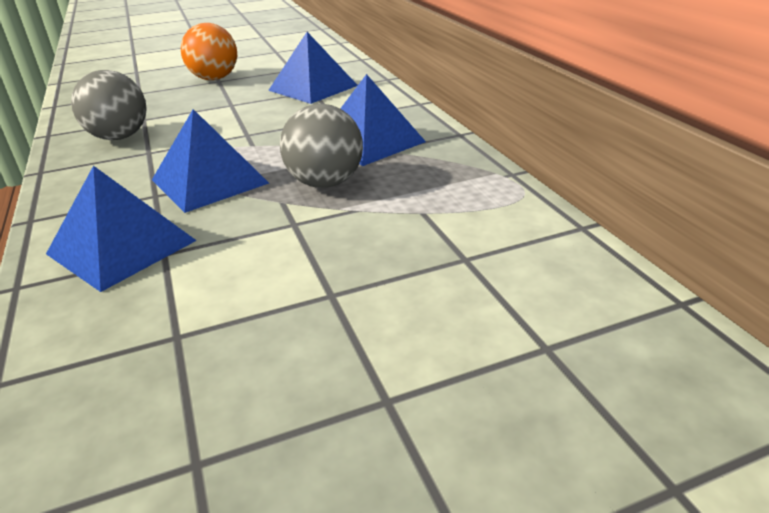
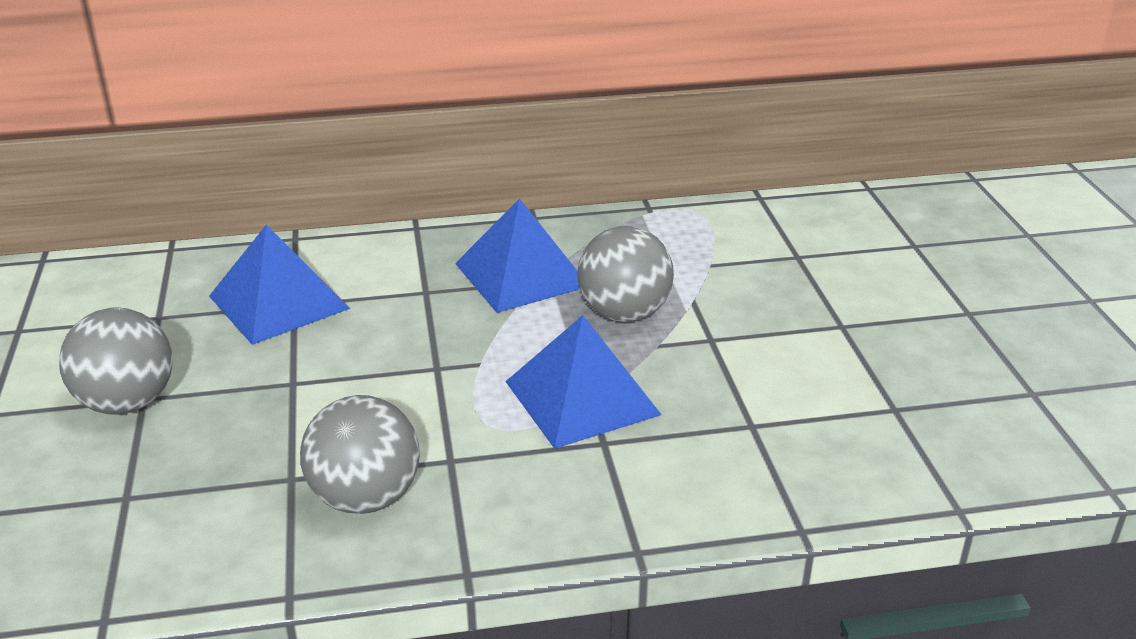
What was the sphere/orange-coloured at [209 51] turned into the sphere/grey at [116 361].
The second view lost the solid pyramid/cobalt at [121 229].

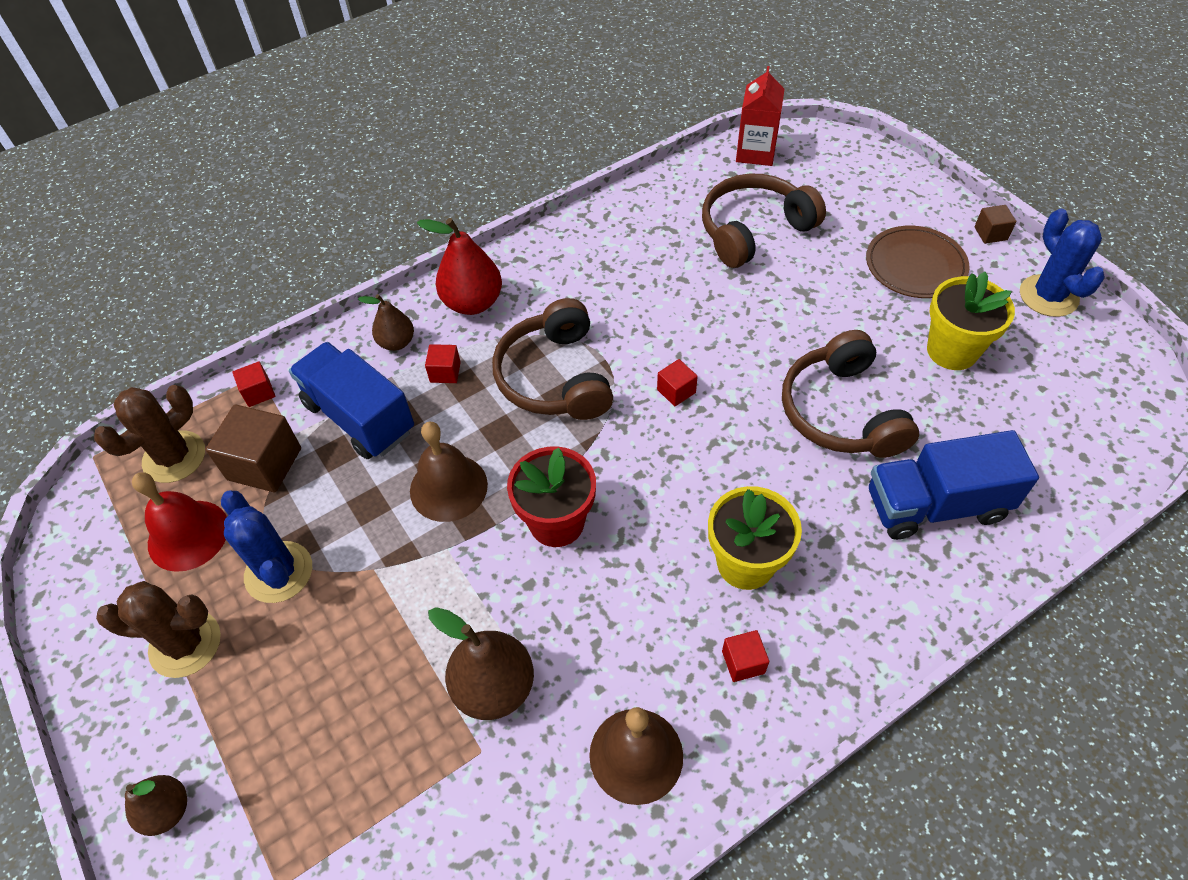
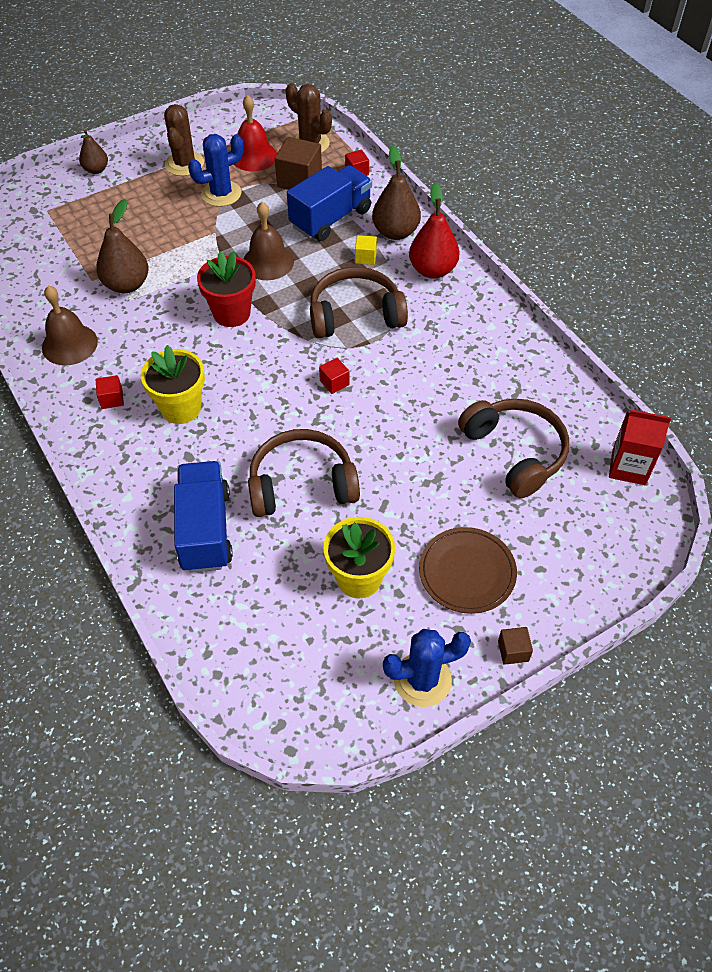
What was the solid cube/crimson at [443 363] turned into the solid cube/golden at [366 250].
The size of the pear fruit/russet at [386 322] changed by a factor of 1.63.

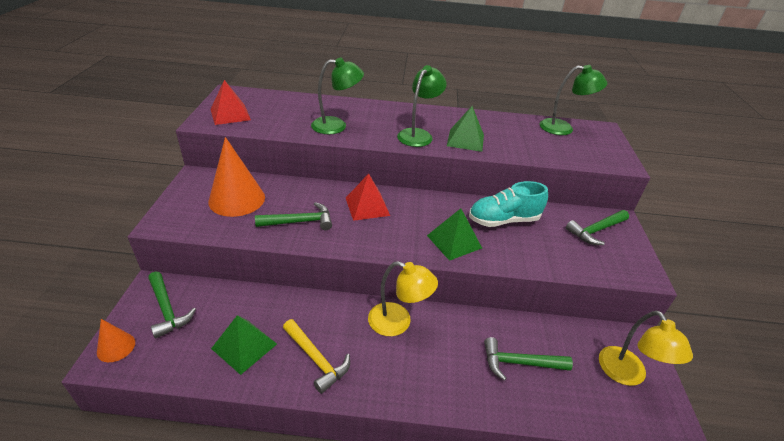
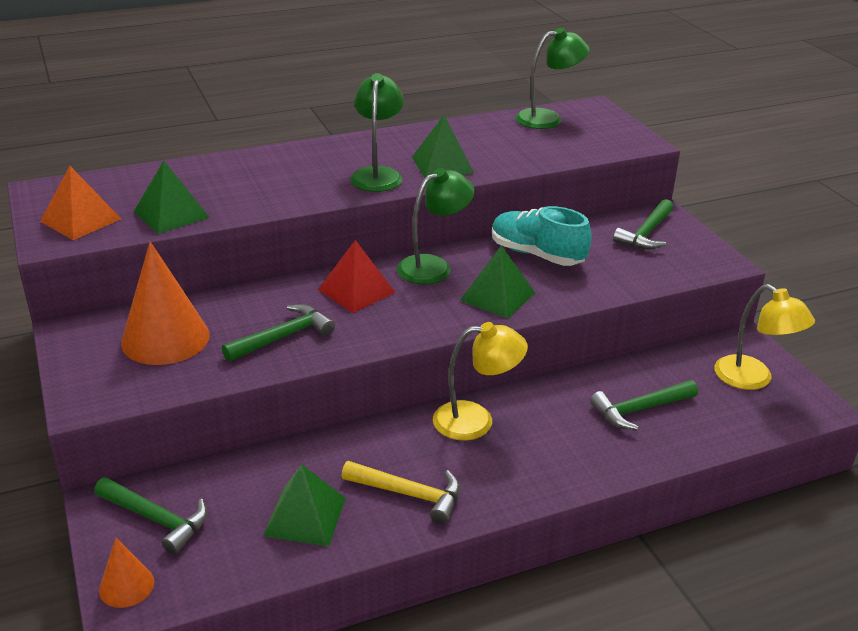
What was the solid pyramid/crimson at [230 102] turned into the solid pyramid/orange-coloured at [80 203].
The second view gained the solid pyramid/green at [172 197].
The reading lamp/green ended up elsewhere, having gone from [337 96] to [436 226].
The shoe/teal at [508 204] ended up facing another way, 75 degrees clockwise from before.

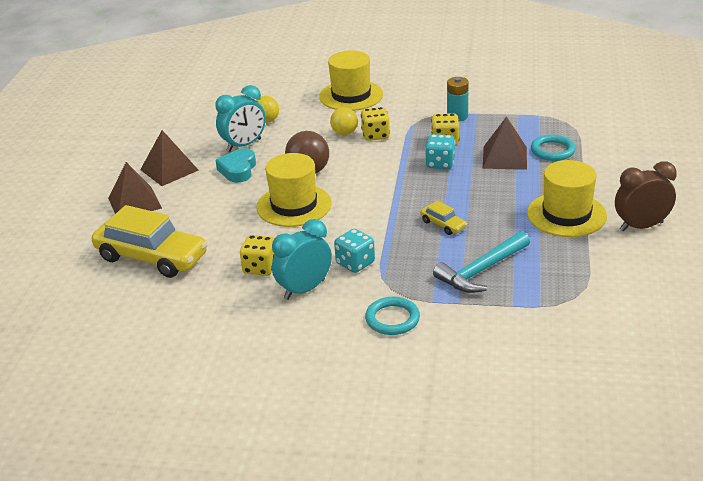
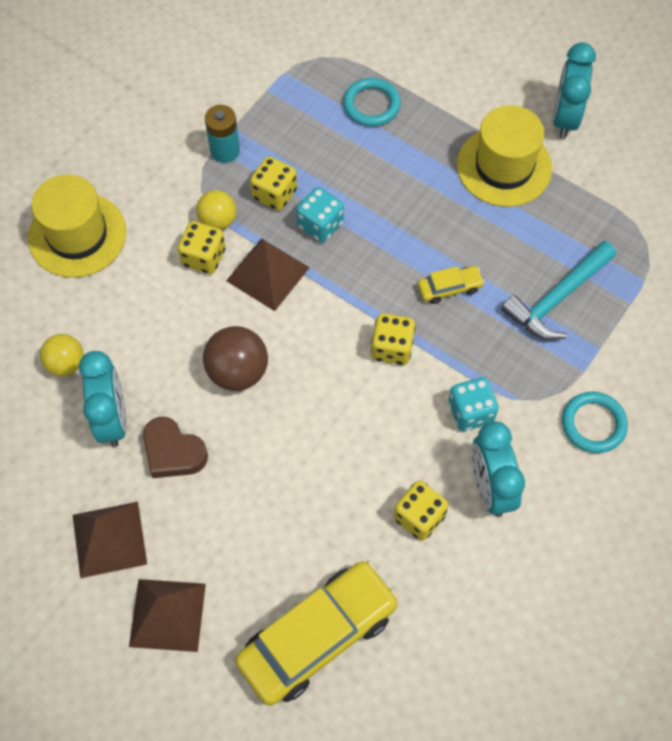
What was the love heart/teal at [235 165] turned into the love heart/russet at [175 447].
The sphere/golden ended up elsewhere, having gone from [344 121] to [216 210].
The solid pyramid/russet ended up elsewhere, having gone from [505 143] to [268 274].
The second view gained the game die/golden at [393 339].
The hammer/teal at [481 262] ended up facing another way, 60 degrees clockwise from before.
What was the clock/russet at [646 196] turned into the clock/teal at [574 91].
The second view lost the top hat/golden at [294 190].

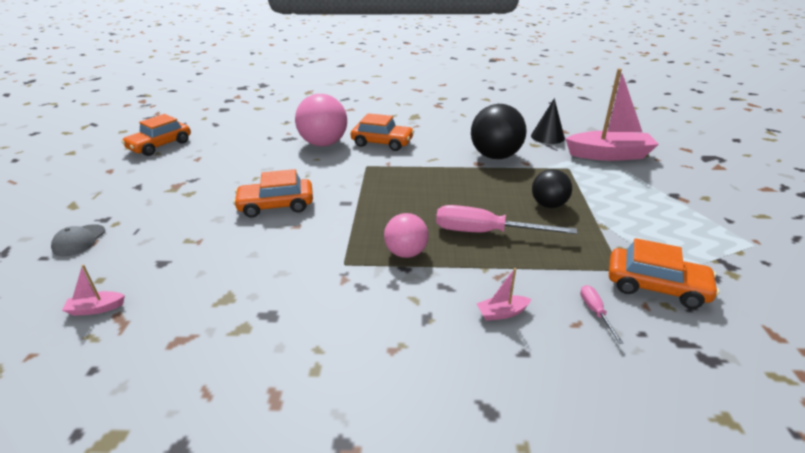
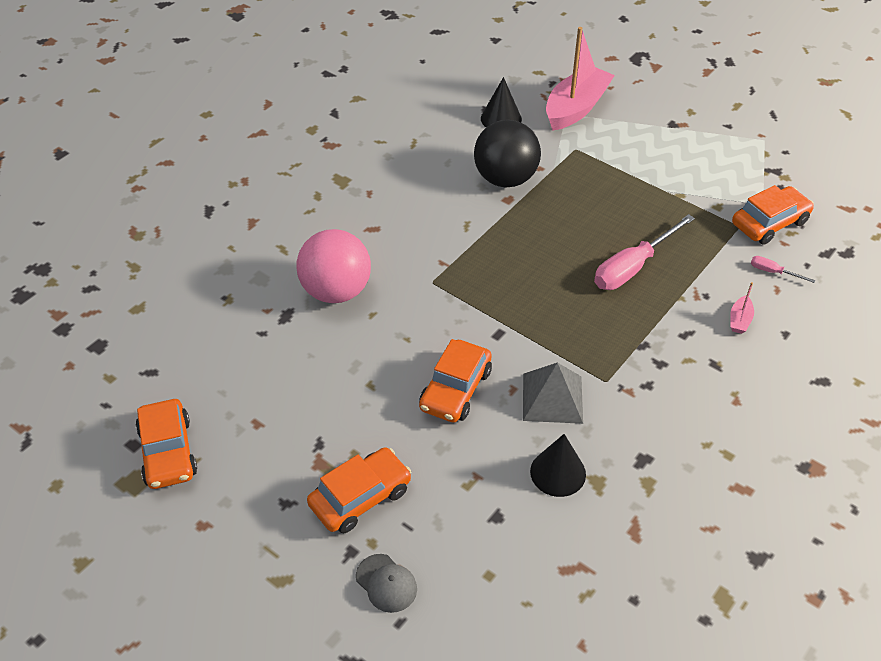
The automobile/orange-coloured ended up elsewhere, having gone from [382 132] to [359 490].
The second view gained the solid pyramid/grey at [553 393].
The second view gained the cone shape/jet-black at [558 465].
The second view lost the sailboat/rosy at [93 290].
The second view lost the sphere/rosy at [406 235].
The second view lost the sphere/jet-black at [552 188].

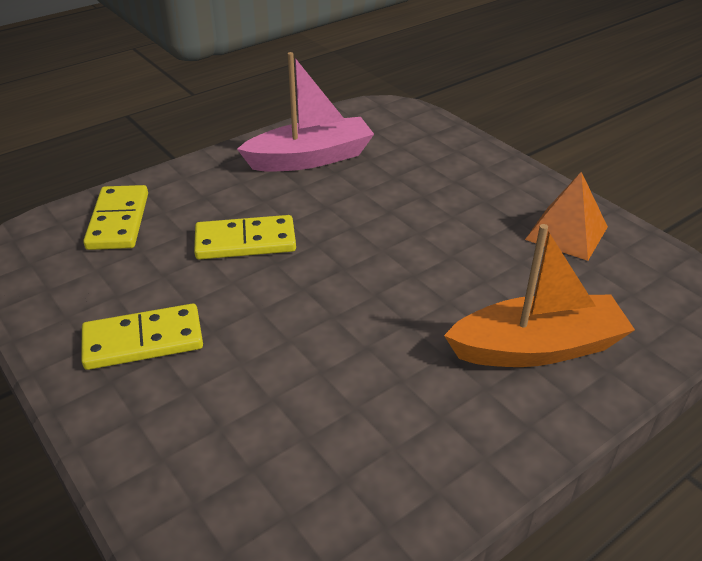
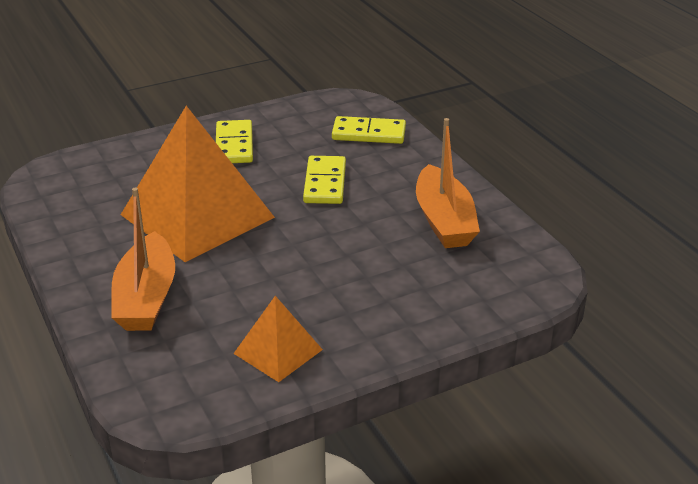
The second view gained the solid pyramid/orange-coloured at [198 184].
What was the sailboat/rosy at [305 112] turned into the sailboat/orange-coloured at [448 183].

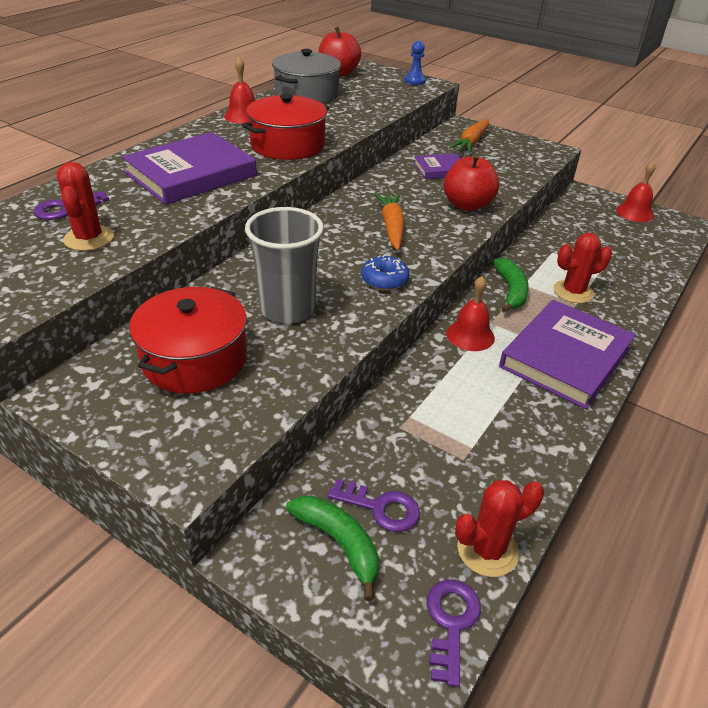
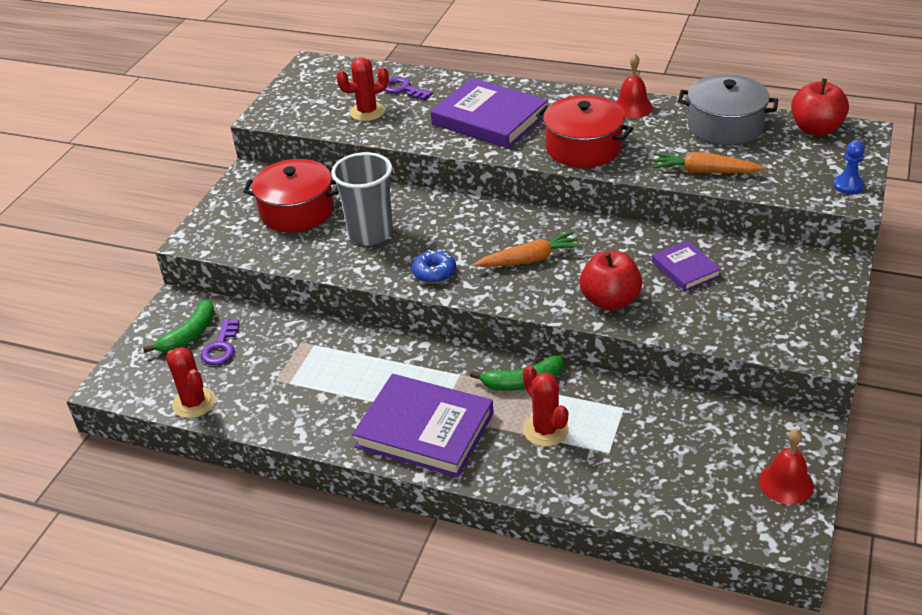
The root vegetable/orange-coloured ended up elsewhere, having gone from [469 136] to [708 162].
The second view lost the key/violet at [454 633].
The second view lost the school bell/crimson at [470 313].

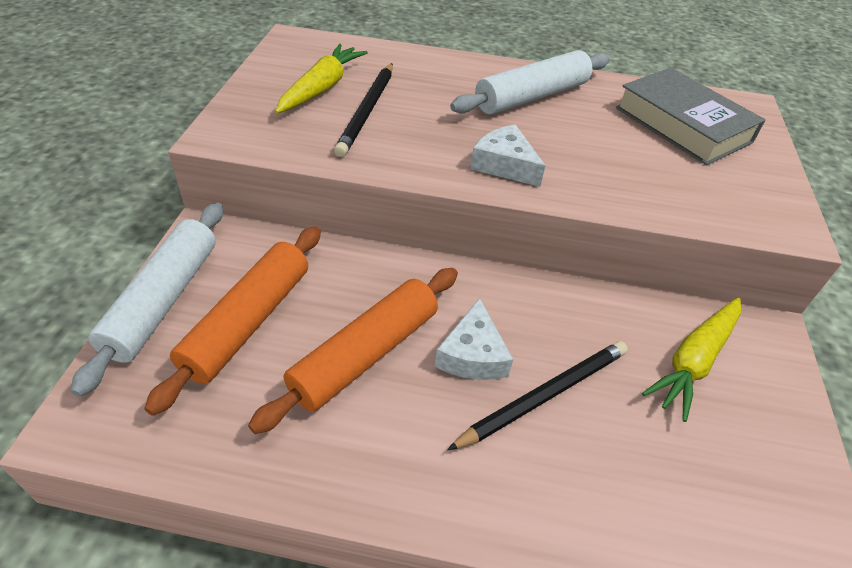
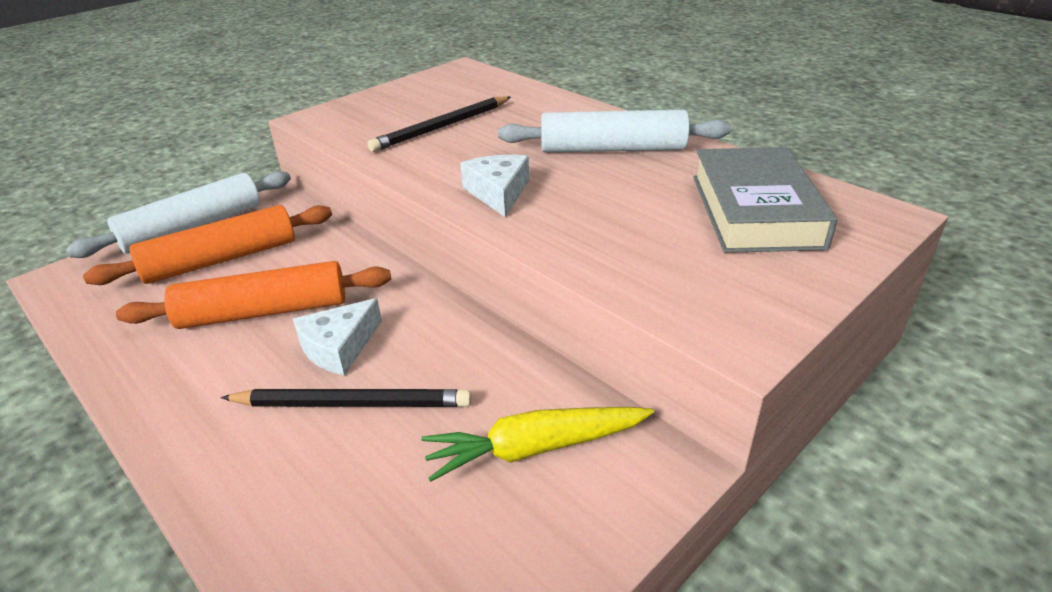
The second view lost the root vegetable/golden at [321 79].

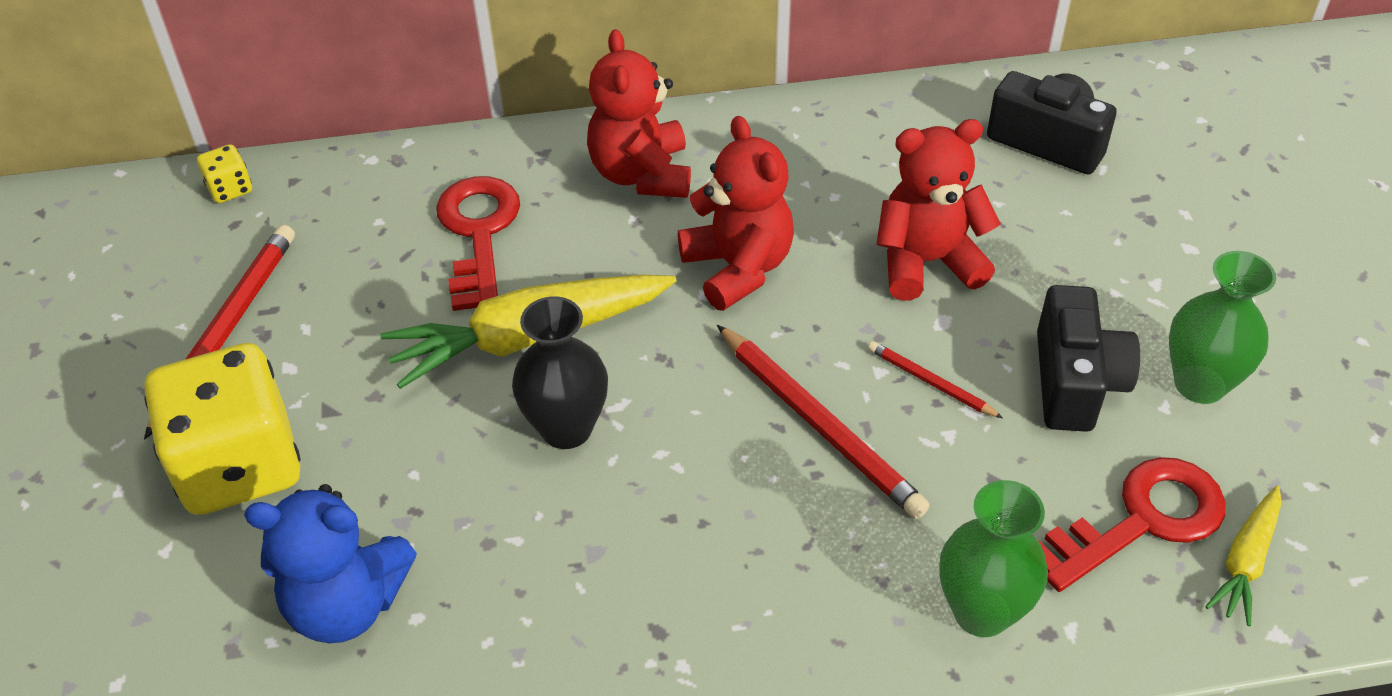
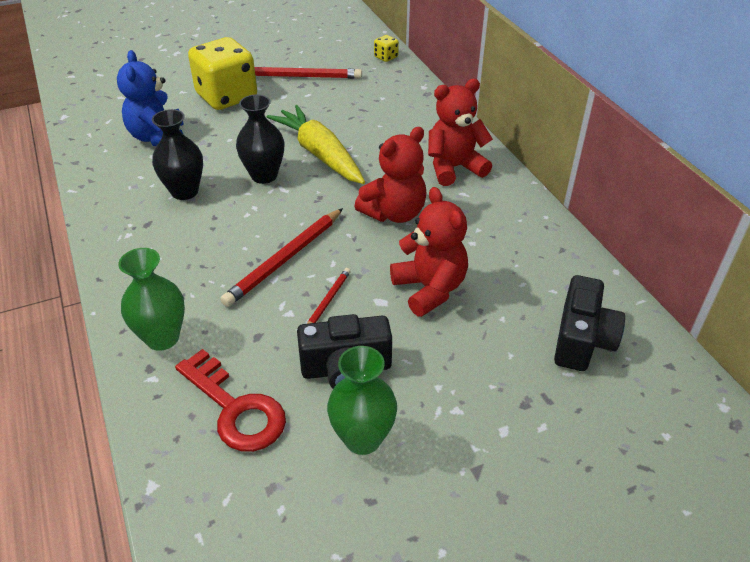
The second view gained the vase/jet-black at [177 154].
The second view lost the key/crimson at [478 243].
The second view lost the root vegetable/golden at [1243 555].

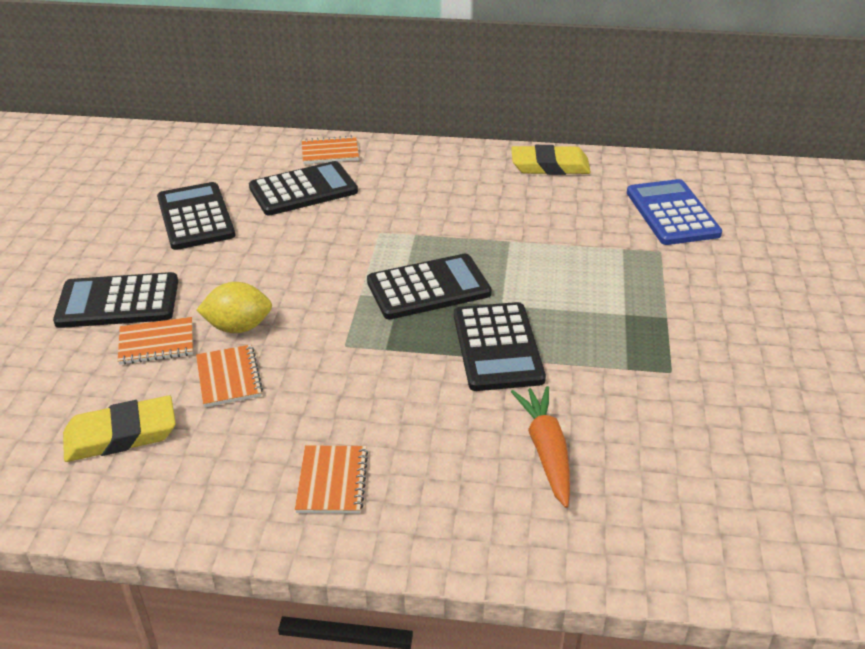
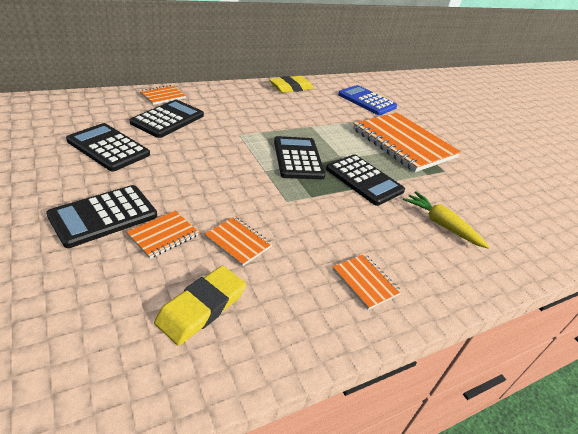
The adding machine/jet-black at [429 286] ended up facing another way, 45 degrees counterclockwise from before.
The second view gained the notepad/orange-coloured at [407 142].
What was the root vegetable/orange-coloured at [540 447] turned into the root vegetable/golden at [446 220].
The second view lost the lemon/golden at [234 307].

